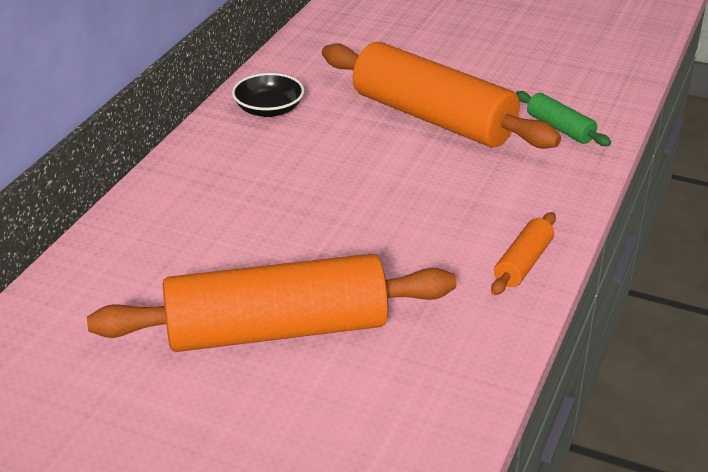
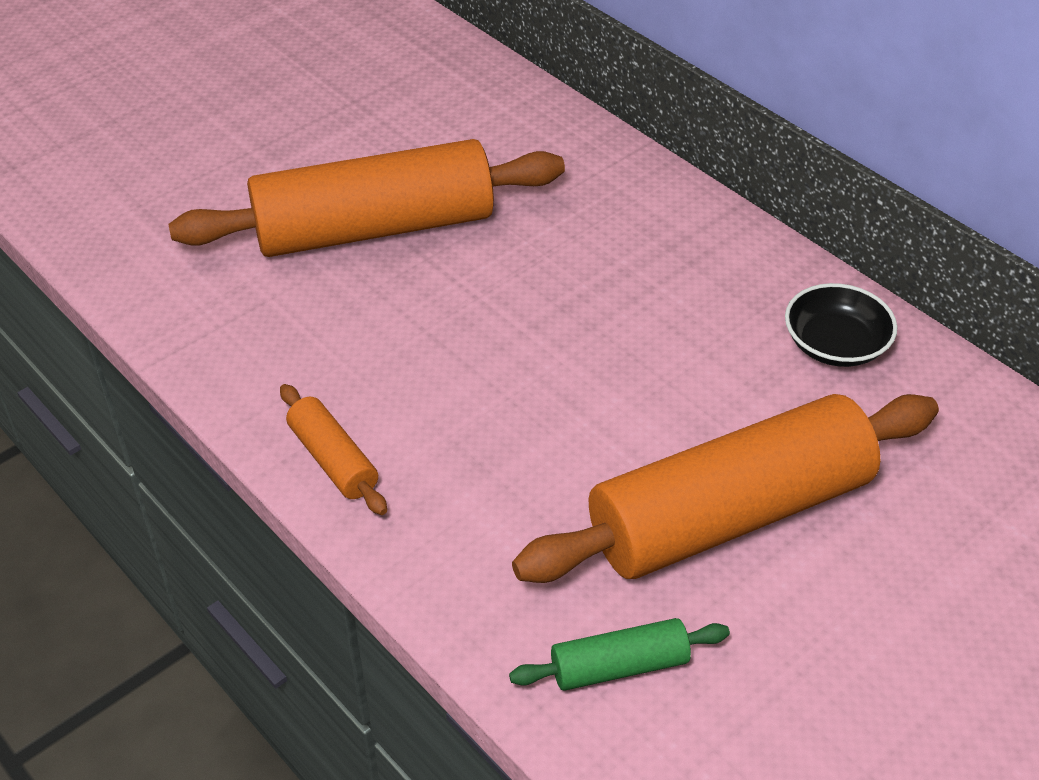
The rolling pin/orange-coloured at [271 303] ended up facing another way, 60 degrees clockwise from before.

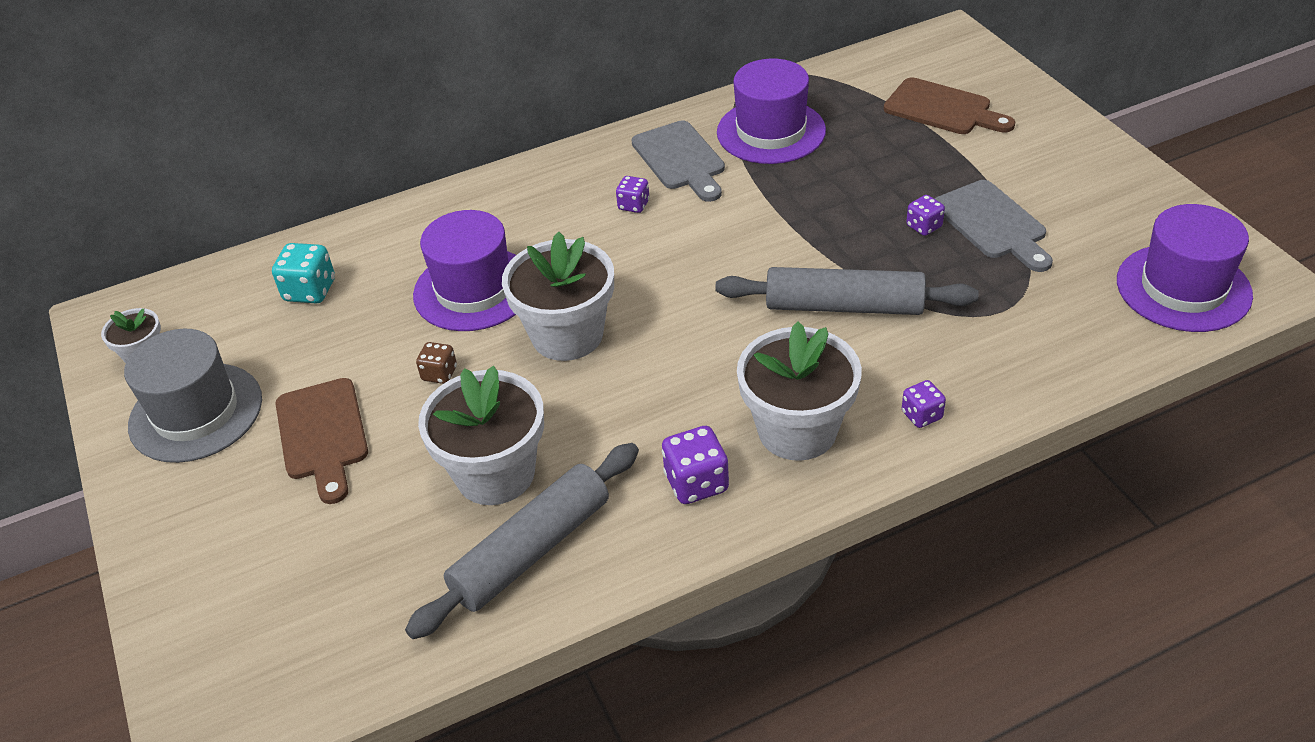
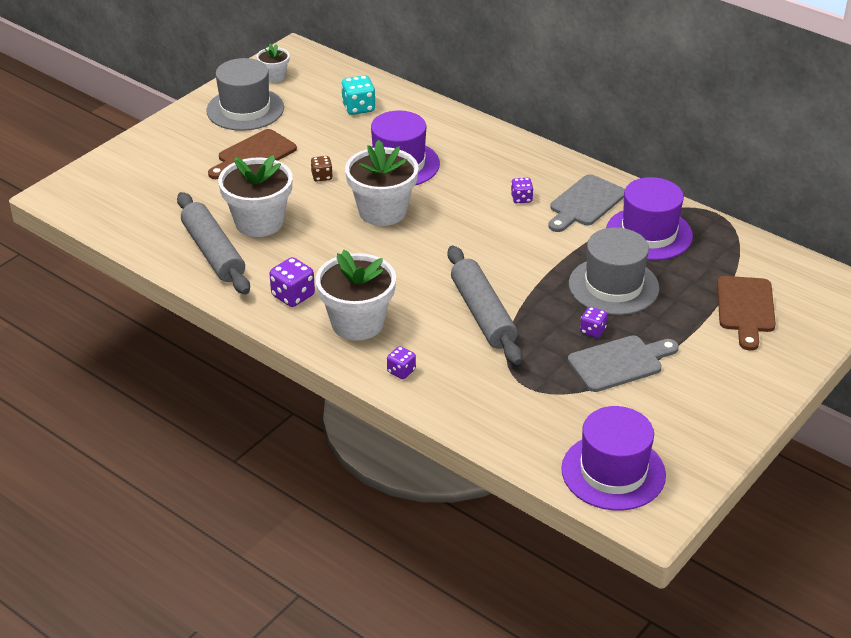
The rolling pin/grey at [522 541] ended up facing another way, 45 degrees clockwise from before.
The chopping board/grey at [994 226] ended up facing another way, 150 degrees counterclockwise from before.
The second view gained the top hat/grey at [614 271].

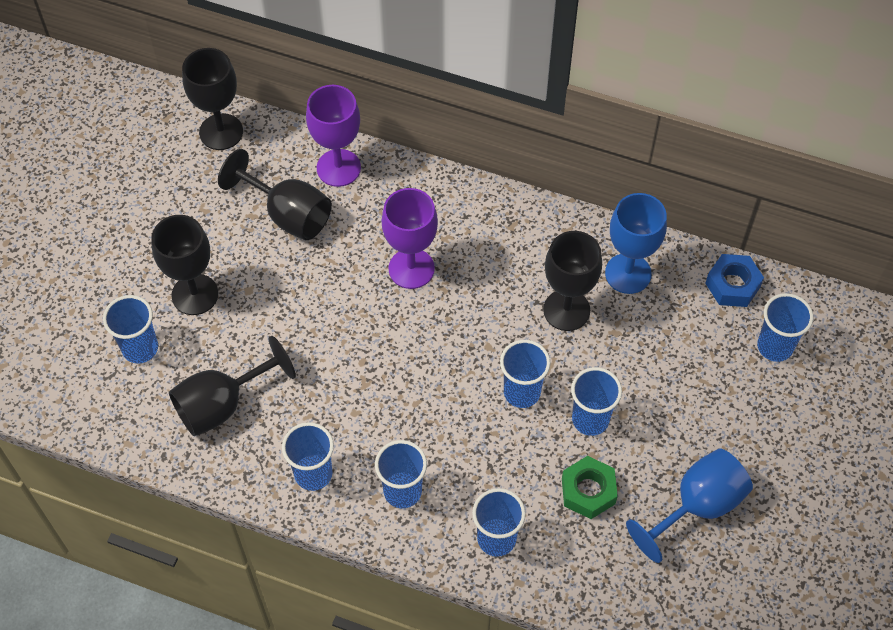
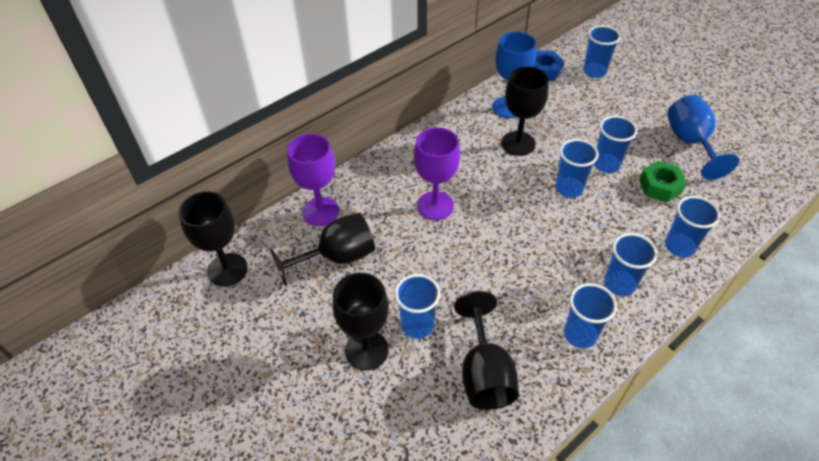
The cup/cobalt ended up elsewhere, having gone from [130 329] to [417 306].

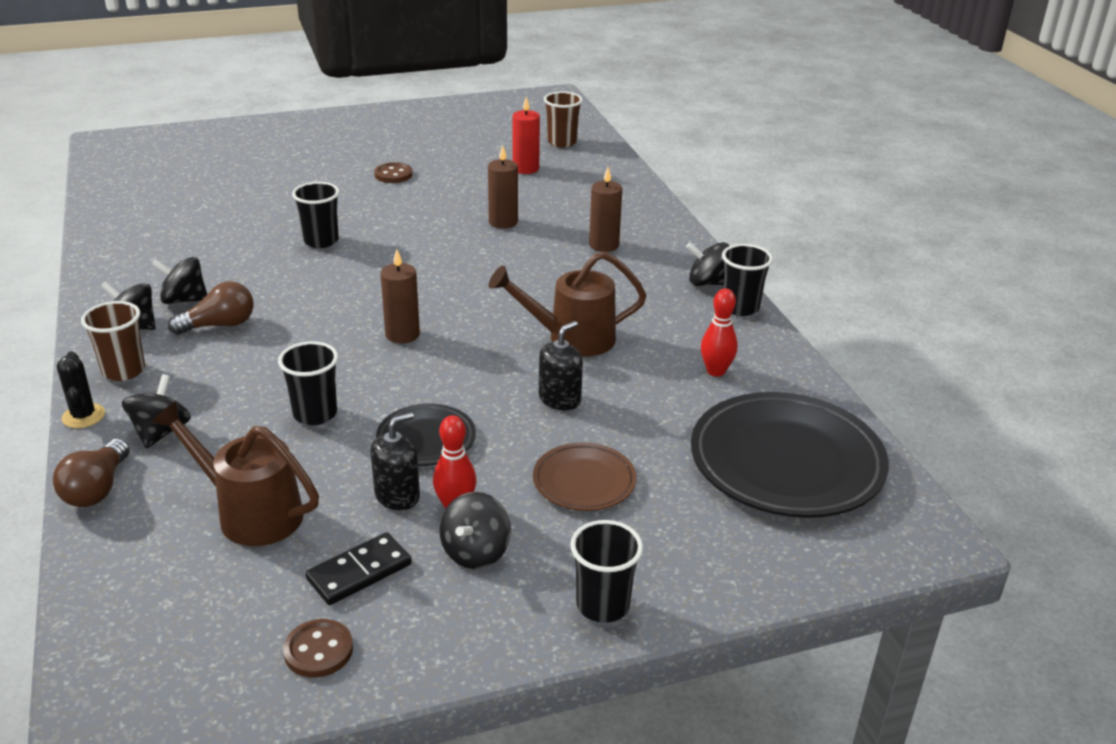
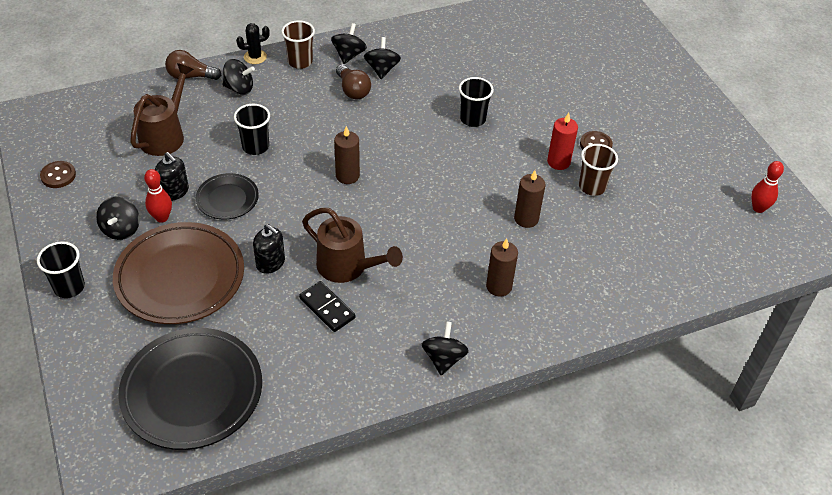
The whirligig/jet-black at [475 530] ended up facing another way, 105 degrees counterclockwise from before.
The size of the flat dish/russet at [584 476] changed by a factor of 1.93.
The domino piece/jet-black ended up elsewhere, having gone from [358 568] to [327 306].
The watering pot/russet at [568 304] ended up facing another way, 135 degrees clockwise from before.
The candle/crimson ended up elsewhere, having gone from [526 135] to [562 141].
The cup/russet ended up elsewhere, having gone from [563 119] to [598 170].
The bowling pin/crimson ended up elsewhere, having gone from [719 332] to [767 187].
The second view lost the cup/jet-black at [747 280].

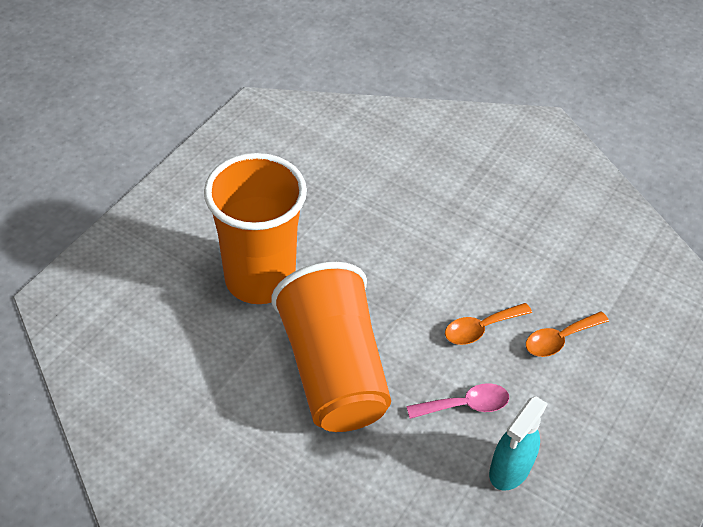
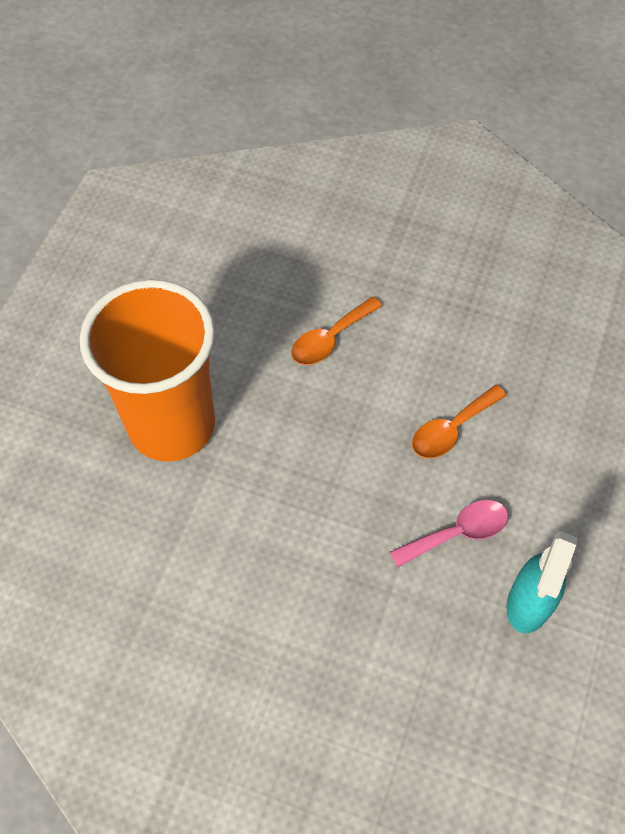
The teaspoon/orange-coloured ended up elsewhere, having gone from [567 334] to [336 331].
The second view lost the cup/orange-coloured at [331 347].

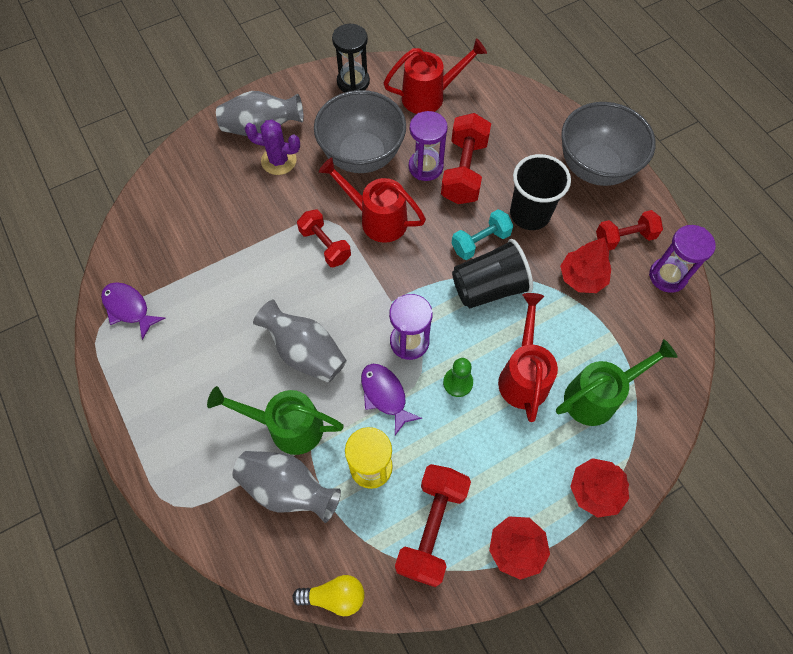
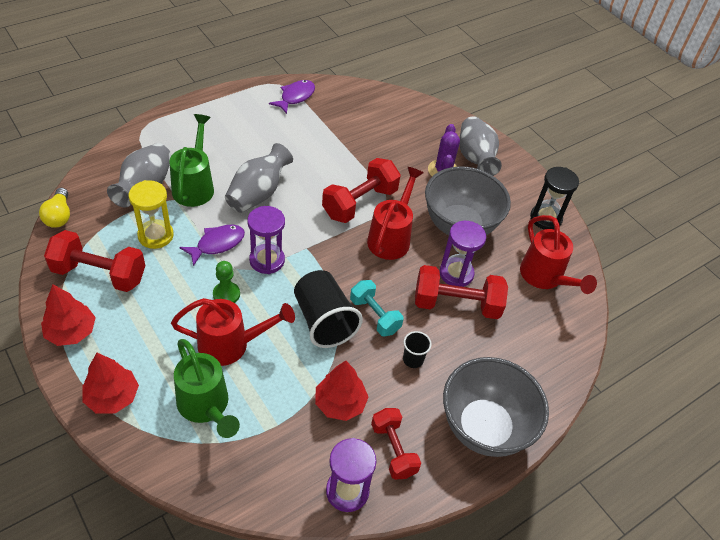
The size of the hand weight/crimson at [324 238] changed by a factor of 1.52.
The size of the cup/jet-black at [540 192] changed by a factor of 0.49.

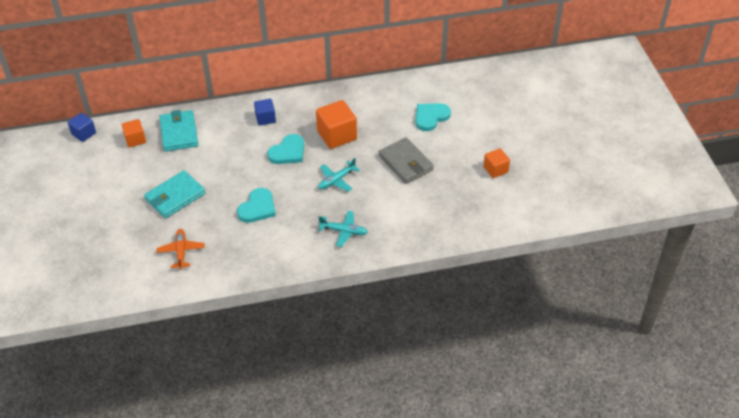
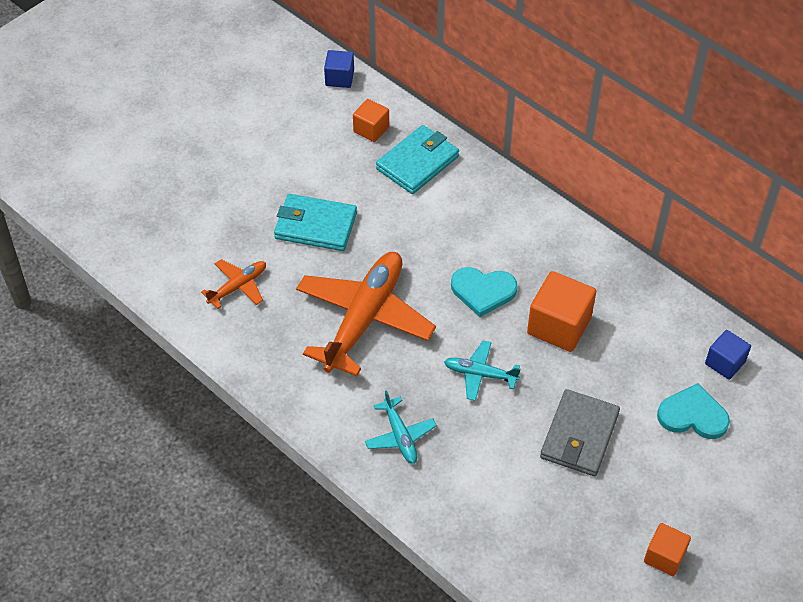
Where the love heart/teal stood at [256 205], the toy plane/orange-coloured came to stand at [366 314].
The solid cube/cobalt ended up elsewhere, having gone from [265 112] to [728 354].

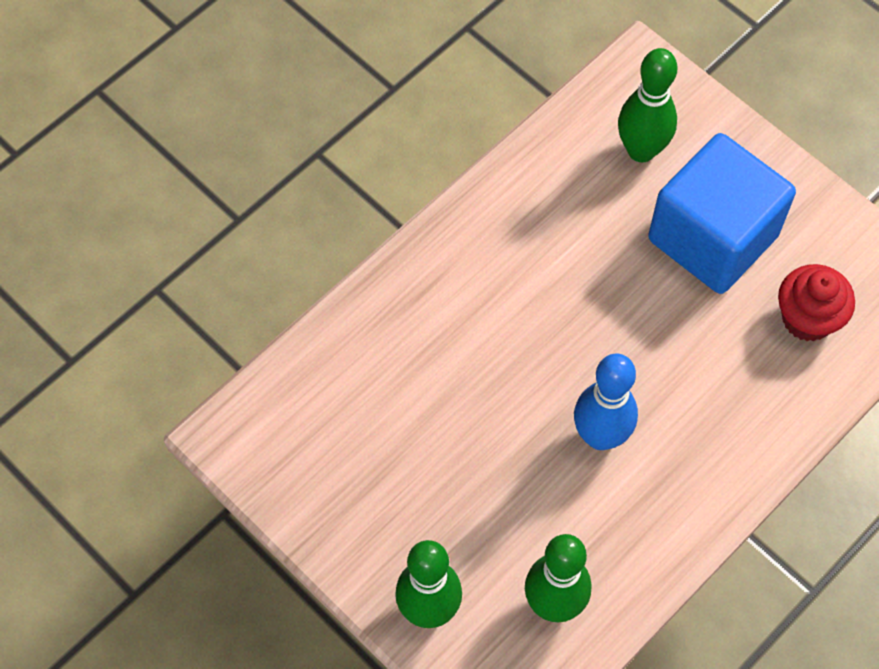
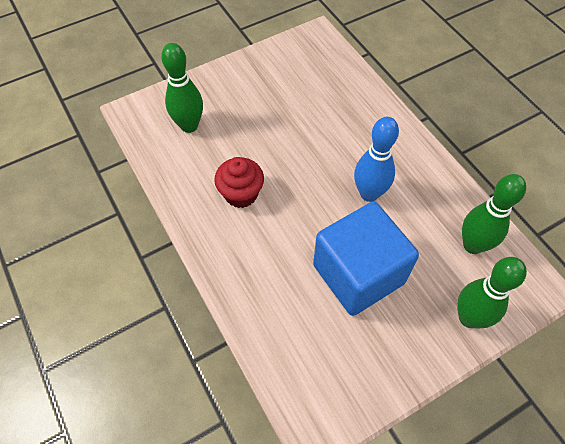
The fairy cake/crimson ended up elsewhere, having gone from [816 302] to [239 182].
The solid cube/cobalt ended up elsewhere, having gone from [722 213] to [366 259].

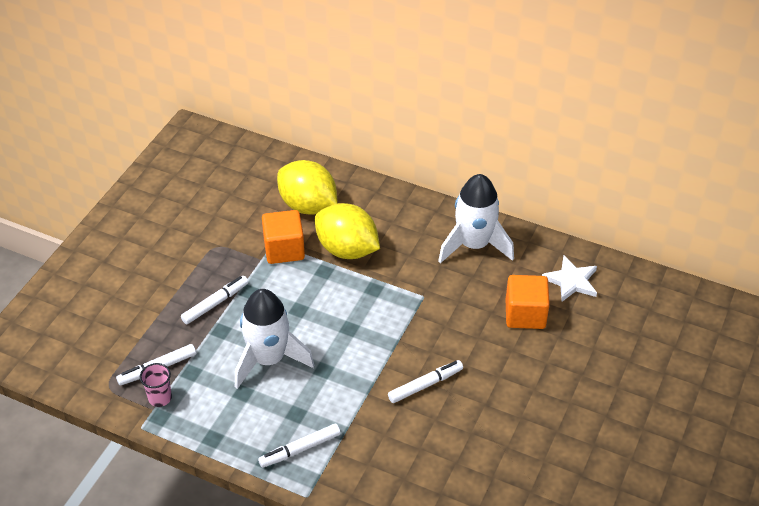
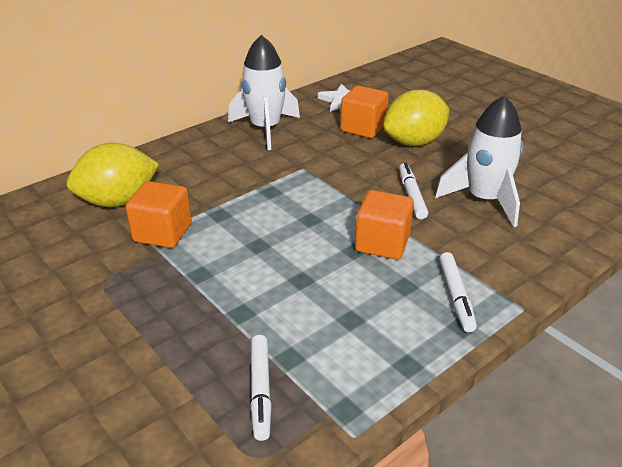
The second view gained the solid cube/orange-coloured at [384 225].
The lemon/golden ended up elsewhere, having gone from [347 231] to [416 118].
The toy rocket/white ended up elsewhere, having gone from [274 339] to [479 161].
The second view lost the cup/rosy at [156 385].
The second view lost the marker pen/white at [214 300].

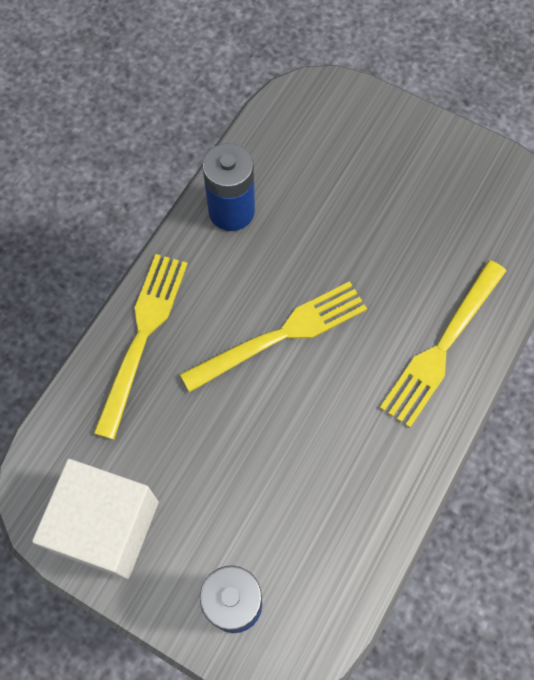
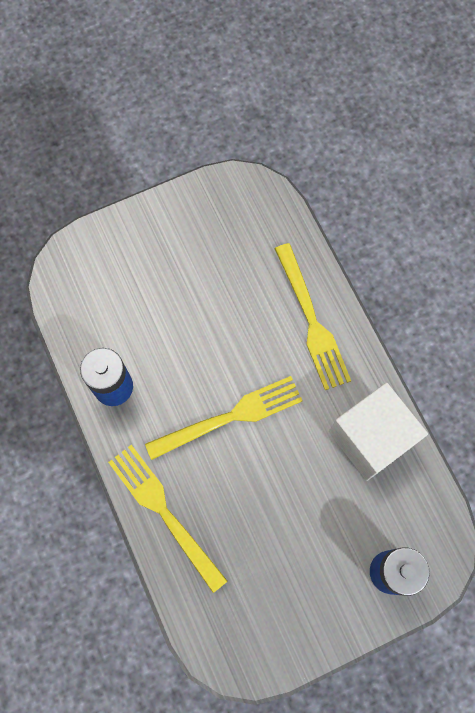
The dinner fork/golden at [273 336] ended up facing another way, 60 degrees clockwise from before.
The solid cube/white ended up elsewhere, having gone from [95 519] to [378 431].

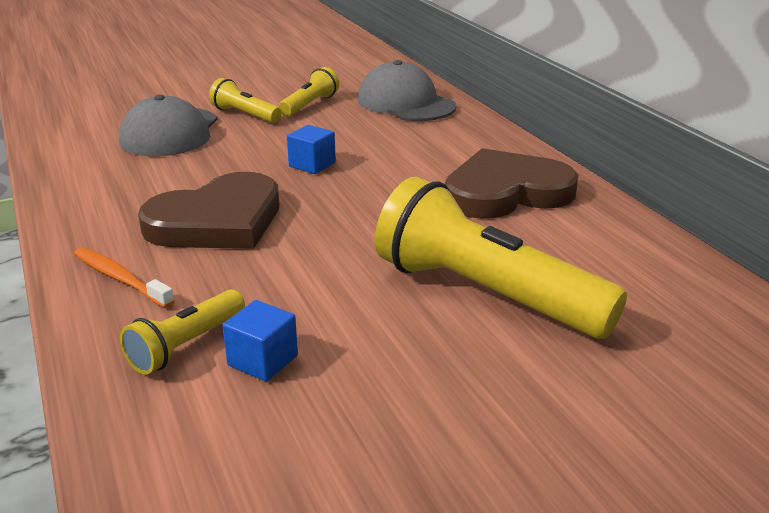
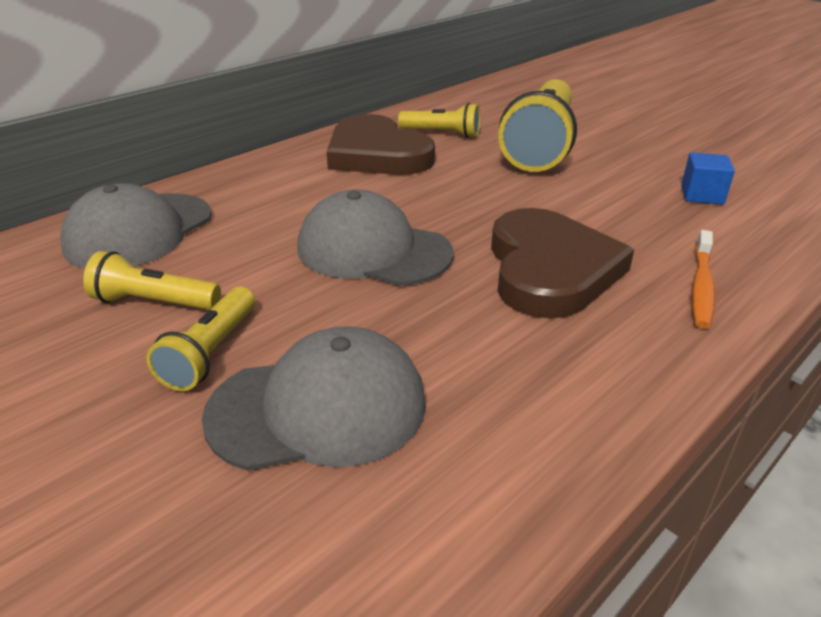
Where the solid cube/cobalt stood at [311 149], the baseball cap/grey came to stand at [375 238].
The pocket torch/golden ended up elsewhere, having gone from [182 332] to [439 120].
The love heart/russet at [208 210] ended up facing another way, 60 degrees clockwise from before.

